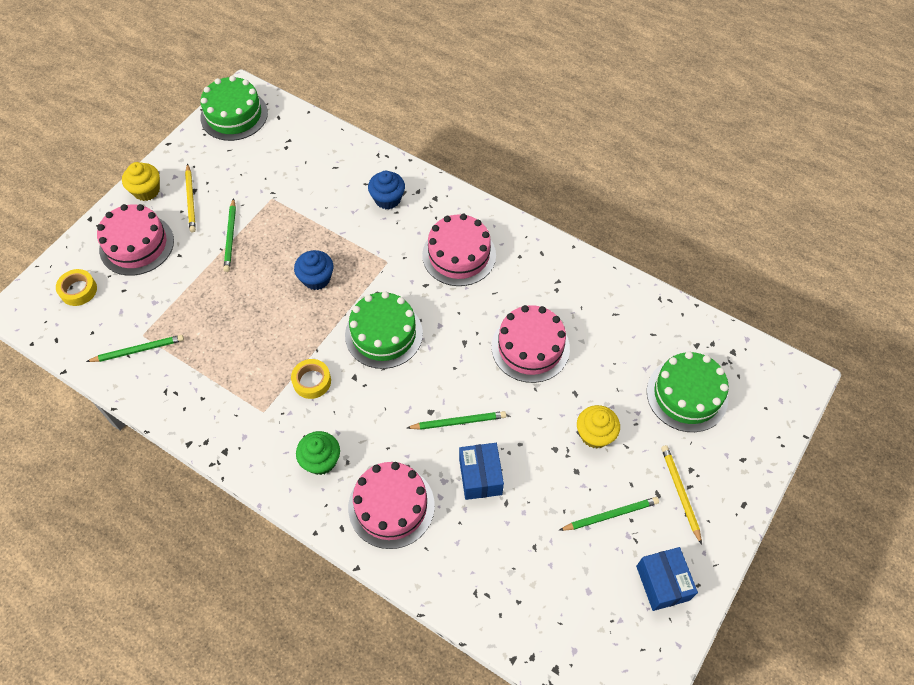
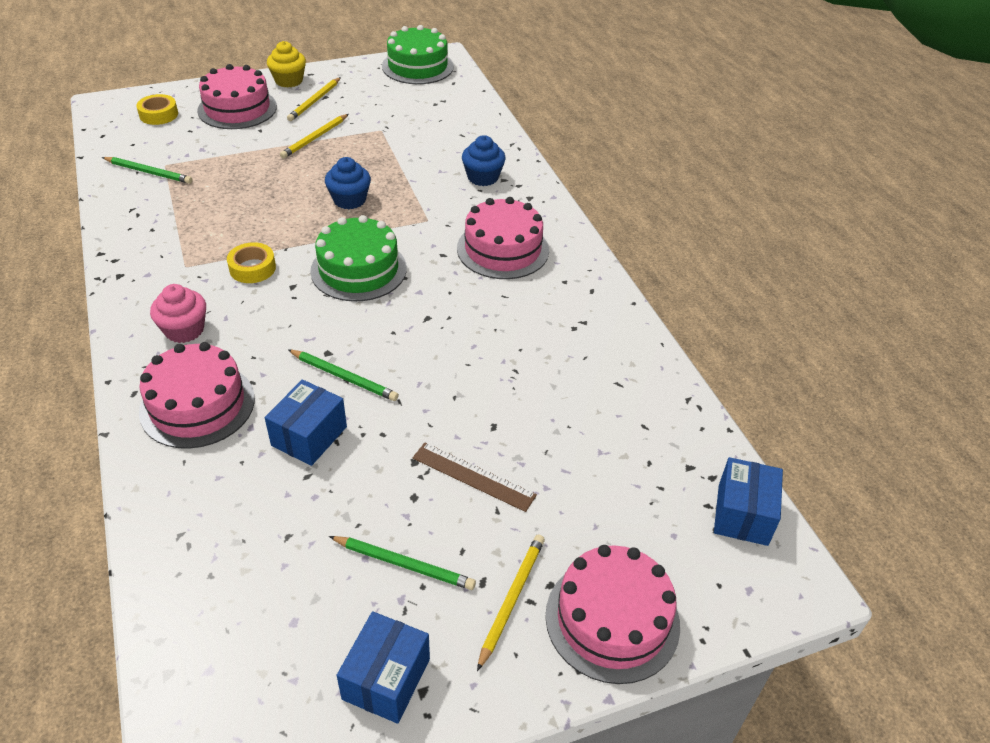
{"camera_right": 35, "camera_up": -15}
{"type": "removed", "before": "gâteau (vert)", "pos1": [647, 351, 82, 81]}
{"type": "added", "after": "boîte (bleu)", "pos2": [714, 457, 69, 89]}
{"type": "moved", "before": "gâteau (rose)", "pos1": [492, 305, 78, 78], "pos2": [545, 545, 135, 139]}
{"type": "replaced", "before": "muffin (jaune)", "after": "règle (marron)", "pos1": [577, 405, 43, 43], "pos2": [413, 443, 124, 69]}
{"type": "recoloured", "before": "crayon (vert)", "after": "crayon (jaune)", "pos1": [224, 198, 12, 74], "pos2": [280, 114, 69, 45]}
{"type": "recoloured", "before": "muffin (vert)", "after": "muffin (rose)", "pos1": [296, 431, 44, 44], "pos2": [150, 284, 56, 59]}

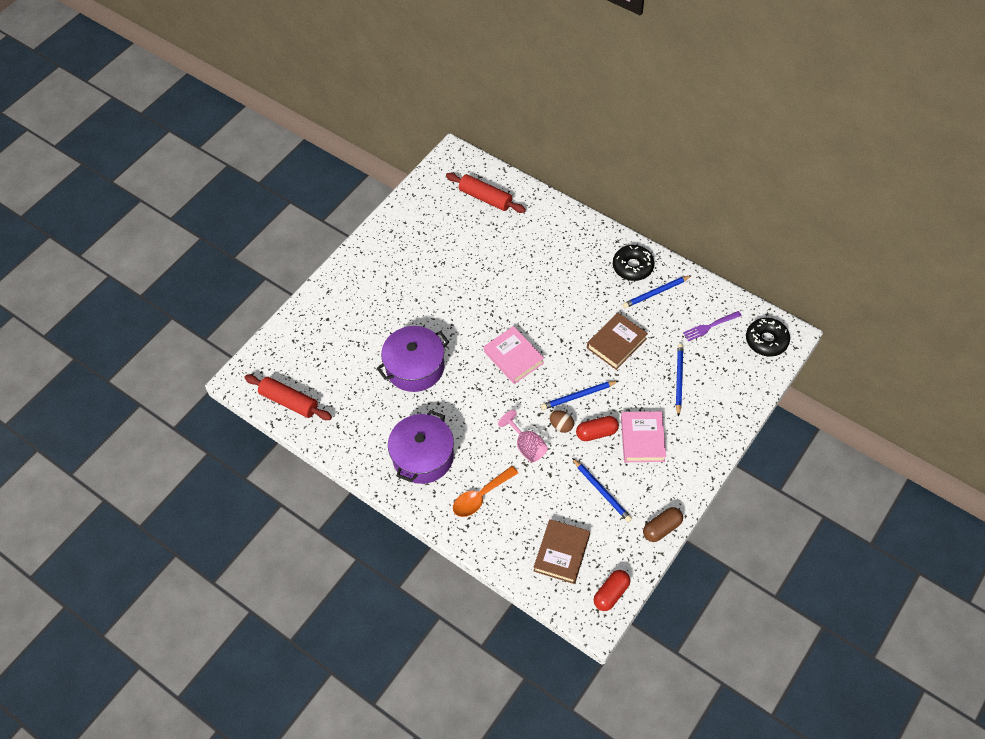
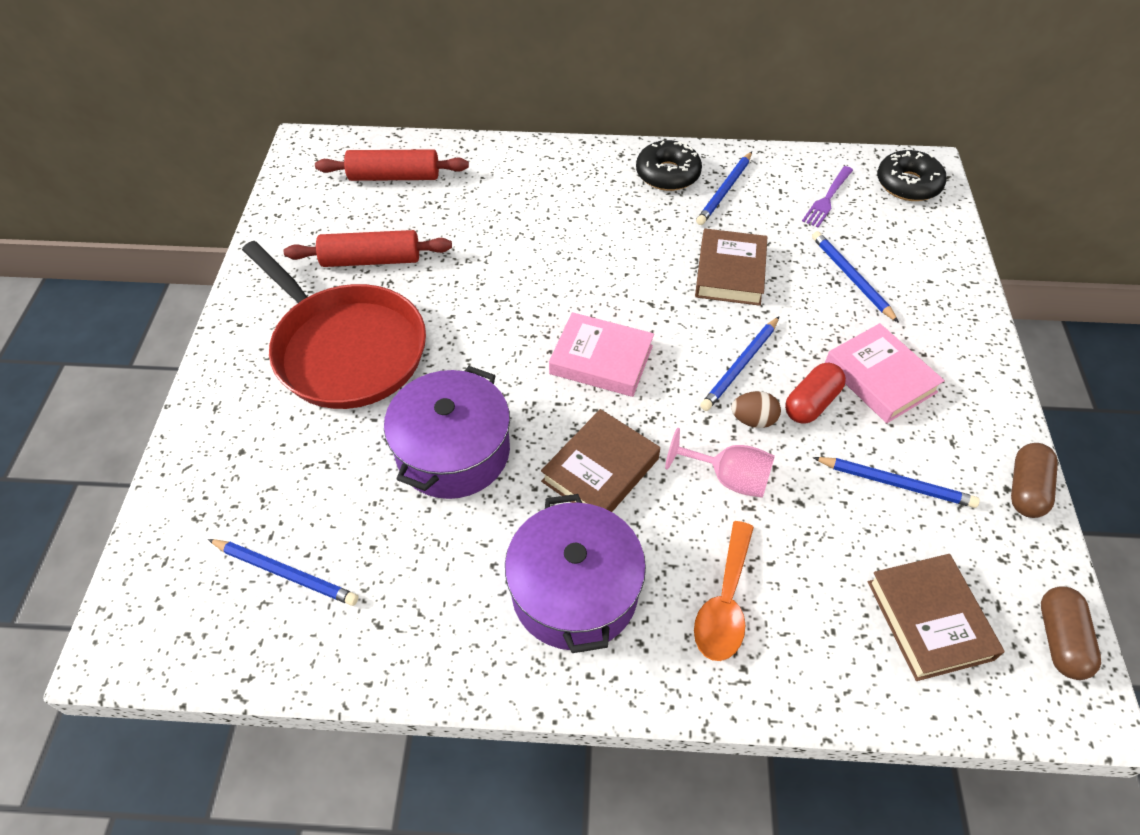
{"camera_right": -35, "camera_up": -5}
{"type": "added", "after": "crayon (bleu)", "pos2": [208, 539, 151, 67]}
{"type": "added", "after": "poêle (rouge)", "pos2": [242, 241, 184, 168]}
{"type": "added", "after": "livre (marron)", "pos2": [541, 409, 119, 103]}
{"type": "moved", "before": "rouleau à pâtisserie (rouge)", "pos1": [244, 374, 88, 46], "pos2": [284, 230, 168, 37]}
{"type": "recoloured", "before": "gélule (rouge)", "after": "gélule (marron)", "pos1": [594, 570, 36, 41], "pos2": [1041, 586, 60, 94]}

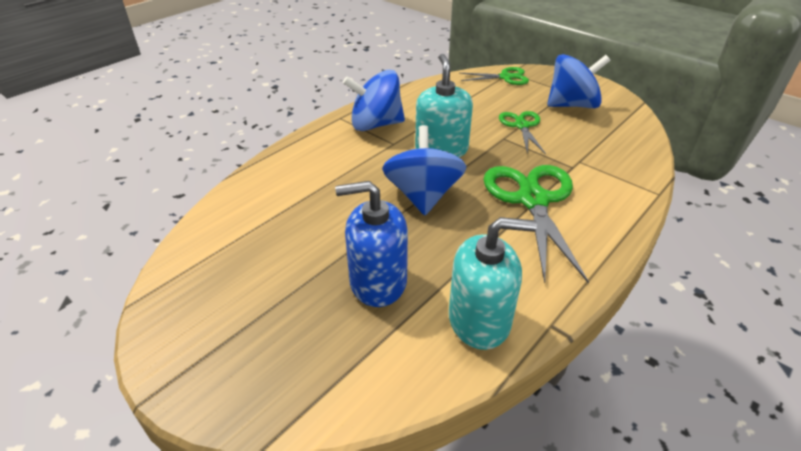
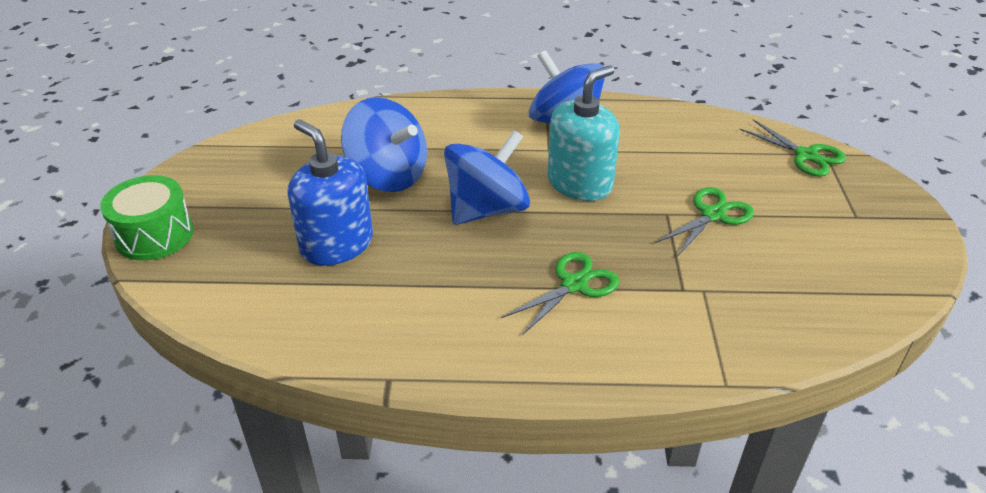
{"camera_right": 50, "camera_up": 0}
{"type": "removed", "before": "distributeur de savon (turquoise)", "pos1": [449, 217, 88, 133]}
{"type": "added", "after": "tambour (vert)", "pos2": [100, 175, 94, 86]}
{"type": "moved", "before": "toupie (bleu)", "pos1": [547, 54, 63, 54], "pos2": [341, 97, 86, 95]}
{"type": "resized", "before": "ciseaux (vert)", "pos1": [484, 165, 105, 119], "pos2": [501, 252, 118, 83], "scale": 0.56}

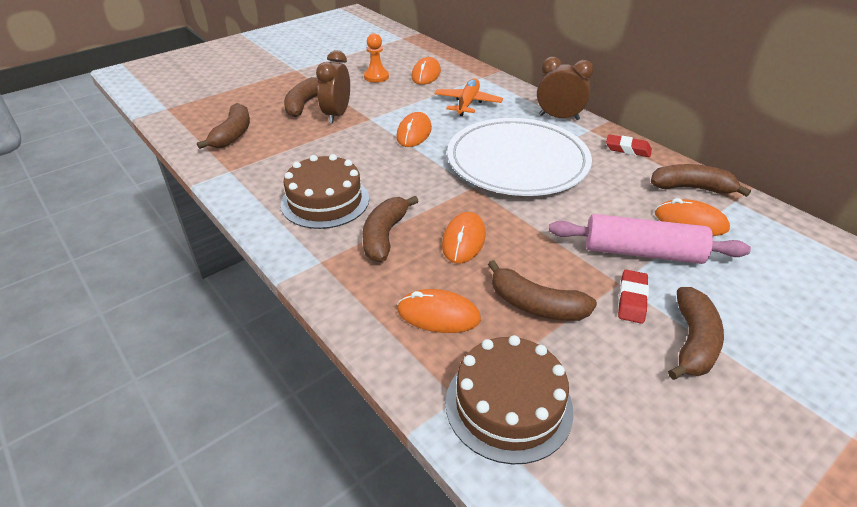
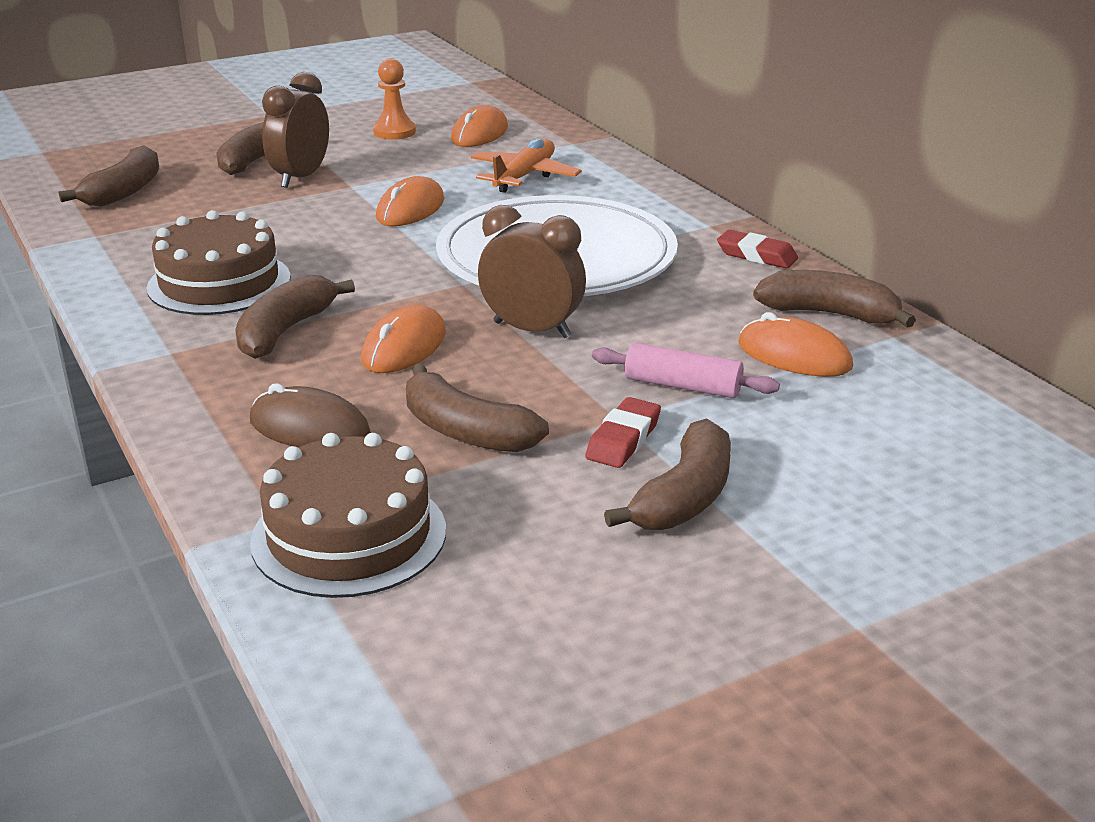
{"camera_right": 10, "camera_up": -10}
{"type": "moved", "before": "réveil (marron)", "pos1": [537, 57, 57, 63], "pos2": [478, 205, 108, 133]}
{"type": "recoloured", "before": "souris (orange)", "after": "souris (marron)", "pos1": [397, 289, 84, 44], "pos2": [250, 383, 121, 64]}
{"type": "resized", "before": "rouleau à pâtisserie (rose)", "pos1": [549, 214, 202, 50], "pos2": [592, 343, 188, 55], "scale": 0.61}

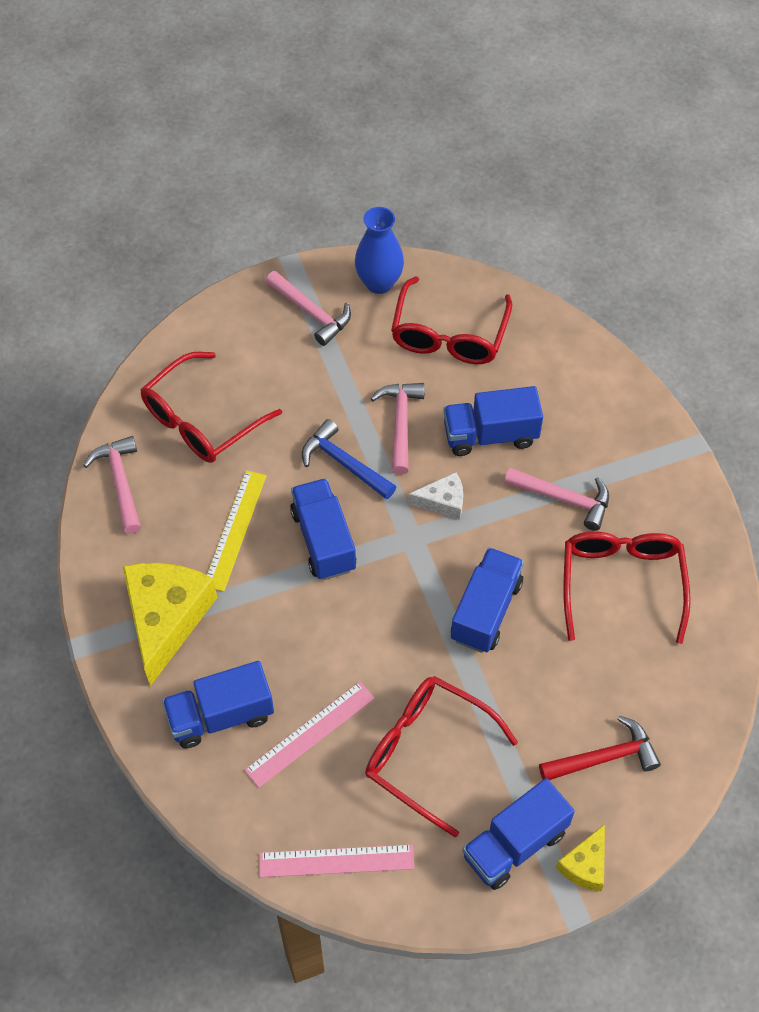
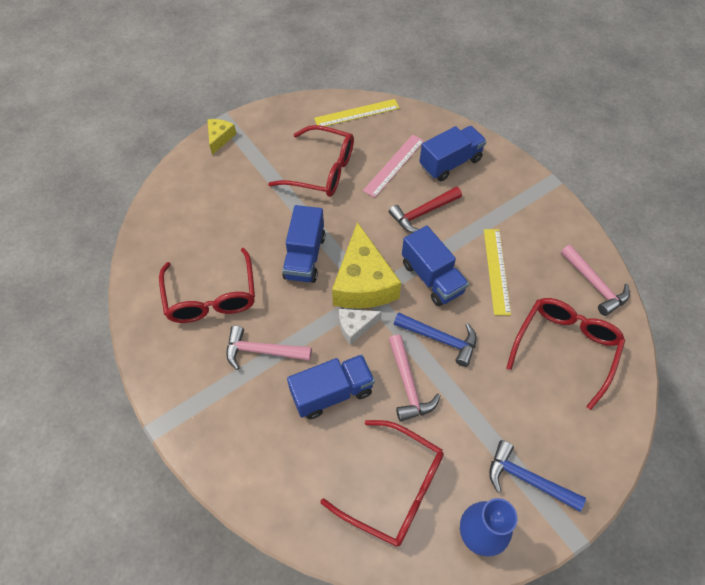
{"camera_right": 165, "camera_up": 0}
{"type": "removed", "before": "camion (bleu)", "pos1": [462, 778, 113, 112]}
{"type": "moved", "before": "fromage (jaune)", "pos1": [123, 563, 94, 123], "pos2": [332, 222, 69, 87]}
{"type": "moved", "before": "marteau (rouge)", "pos1": [539, 715, 122, 65], "pos2": [389, 187, 73, 46]}
{"type": "recoloured", "before": "règle (rose)", "after": "règle (jaune)", "pos1": [259, 845, 155, 32], "pos2": [314, 99, 85, 27]}
{"type": "recoloured", "before": "marteau (rose)", "after": "marteau (bleu)", "pos1": [266, 271, 85, 75], "pos2": [489, 440, 97, 72]}
{"type": "turned", "before": "lunettes (rouge)", "pos1": [391, 276, 121, 88], "pos2": [320, 420, 124, 126], "turn": 120}

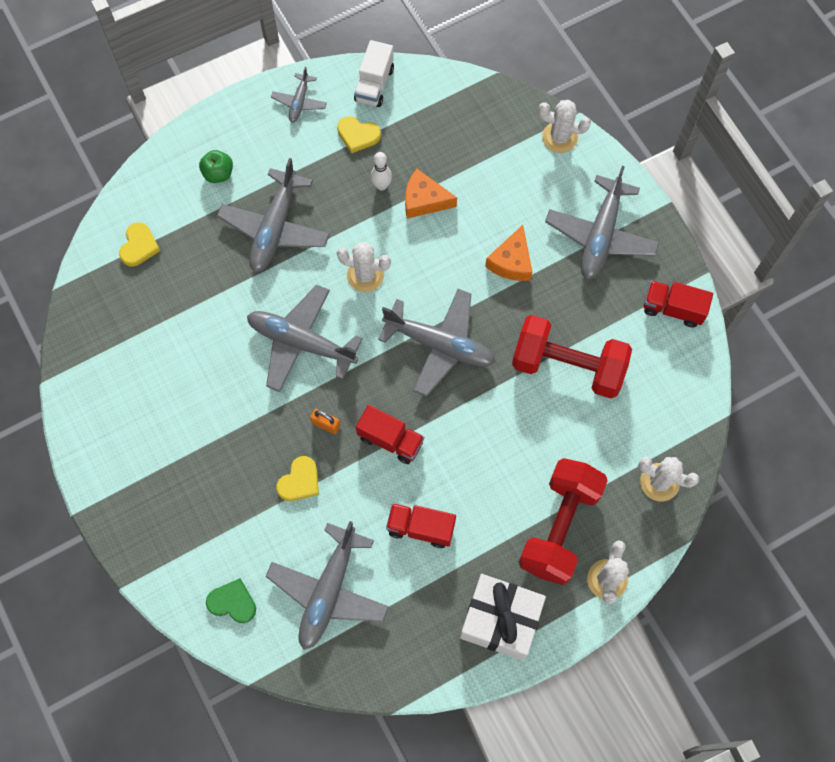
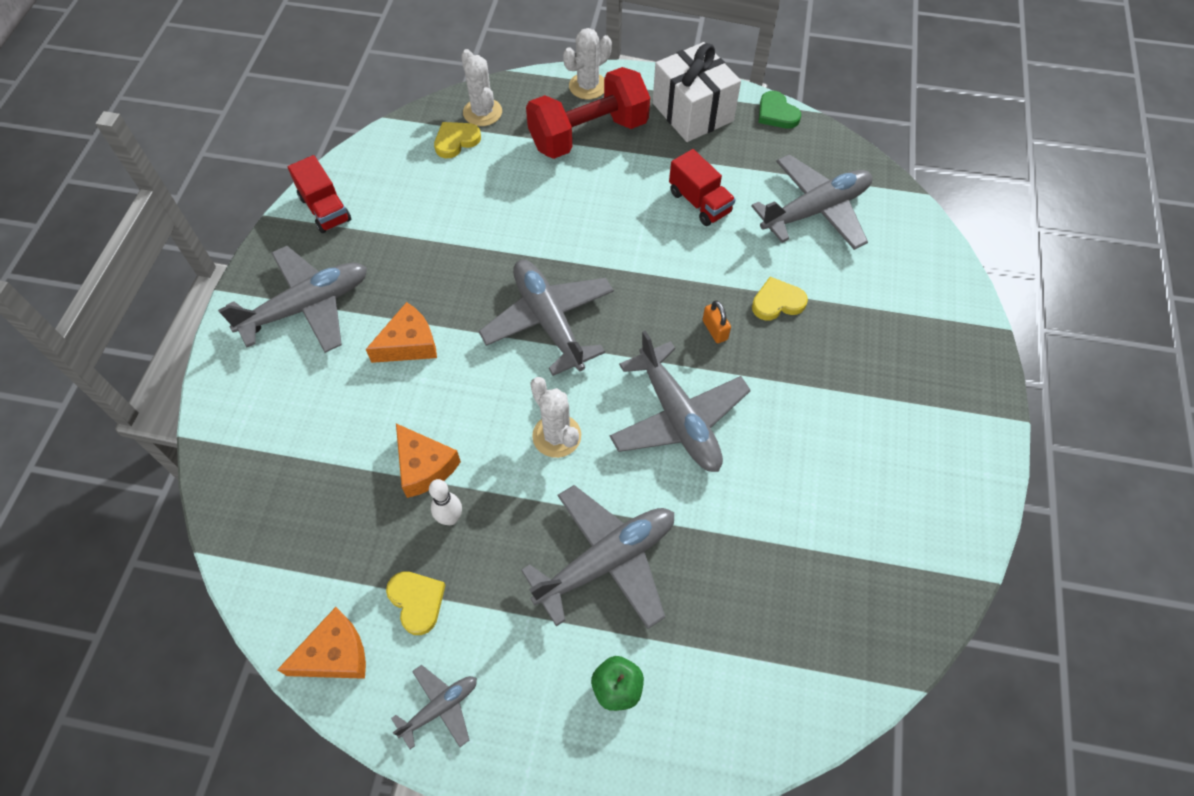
{"camera_right": -140, "camera_up": -10}
{"type": "removed", "before": "camion (rouge)", "pos1": [356, 405, 68, 59]}
{"type": "removed", "before": "haltère (rouge)", "pos1": [512, 315, 120, 83]}
{"type": "removed", "before": "cactus (blanc)", "pos1": [538, 100, 53, 53]}
{"type": "moved", "before": "cœur (jaune)", "pos1": [119, 222, 41, 44], "pos2": [434, 122, 47, 36]}
{"type": "moved", "before": "cœur (vert)", "pos1": [206, 578, 50, 45], "pos2": [759, 91, 42, 38]}
{"type": "replaced", "before": "camion (blanc)", "after": "fromage (orange)", "pos1": [354, 40, 40, 67], "pos2": [277, 607, 89, 72]}

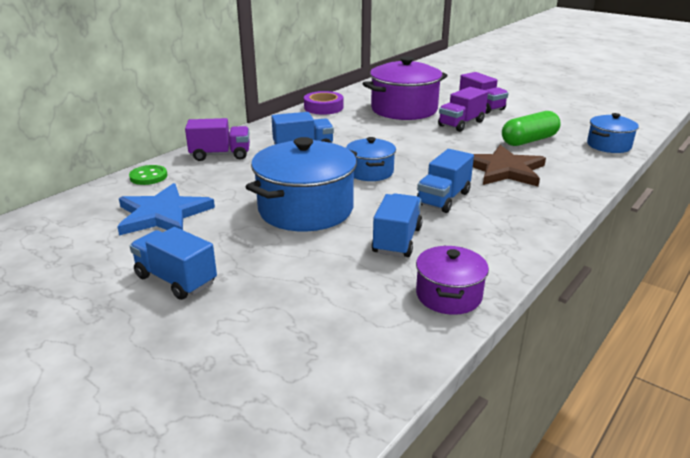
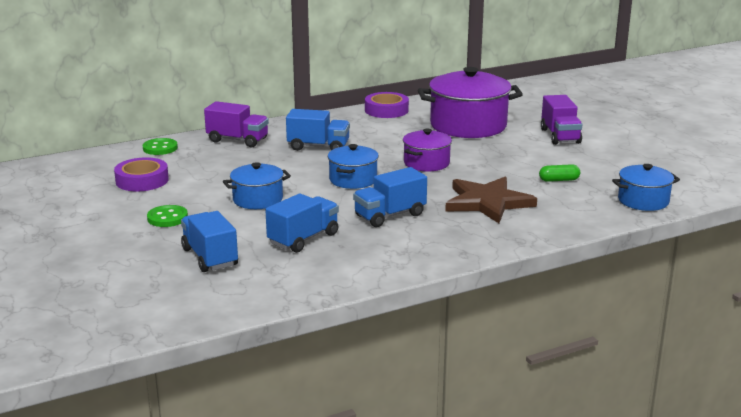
{"camera_right": 25, "camera_up": -5}
{"type": "removed", "before": "camion (violet)", "pos1": [438, 87, 50, 45]}
{"type": "added", "after": "bouton (vert)", "pos2": [147, 205, 41, 22]}
{"type": "moved", "before": "camion (bleu)", "pos1": [130, 227, 87, 73], "pos2": [181, 211, 57, 61]}
{"type": "moved", "before": "marmite (violet)", "pos1": [416, 246, 73, 69], "pos2": [403, 129, 49, 42]}
{"type": "replaced", "before": "étoile (bleu)", "after": "ruban adhésif (violet)", "pos1": [117, 183, 98, 52], "pos2": [114, 157, 55, 34]}
{"type": "resized", "before": "marmite (bleu)", "pos1": [246, 137, 111, 94], "pos2": [223, 162, 68, 47], "scale": 0.55}
{"type": "resized", "before": "gélule (vert)", "pos1": [502, 111, 59, 35], "pos2": [539, 164, 41, 18], "scale": 0.52}

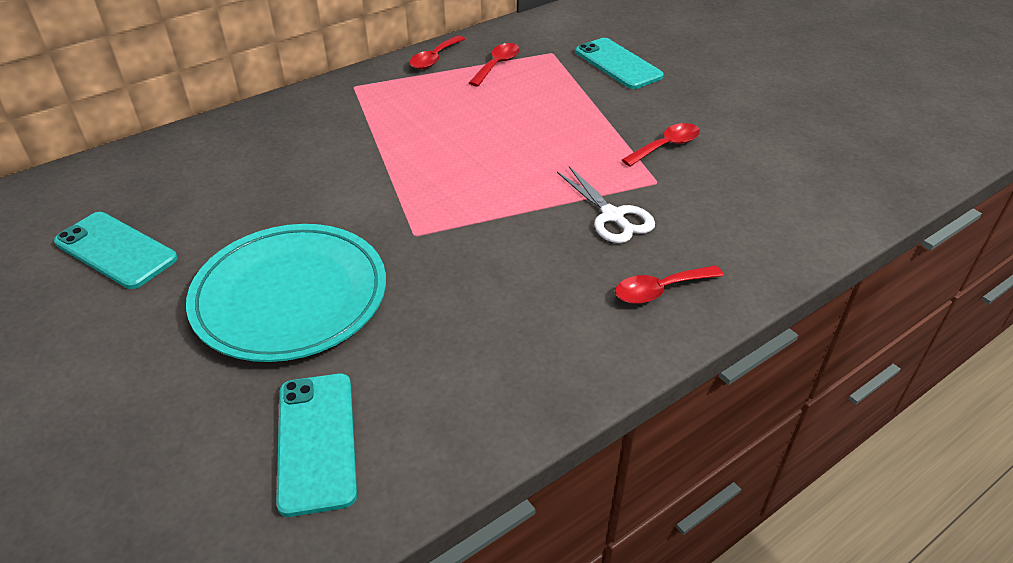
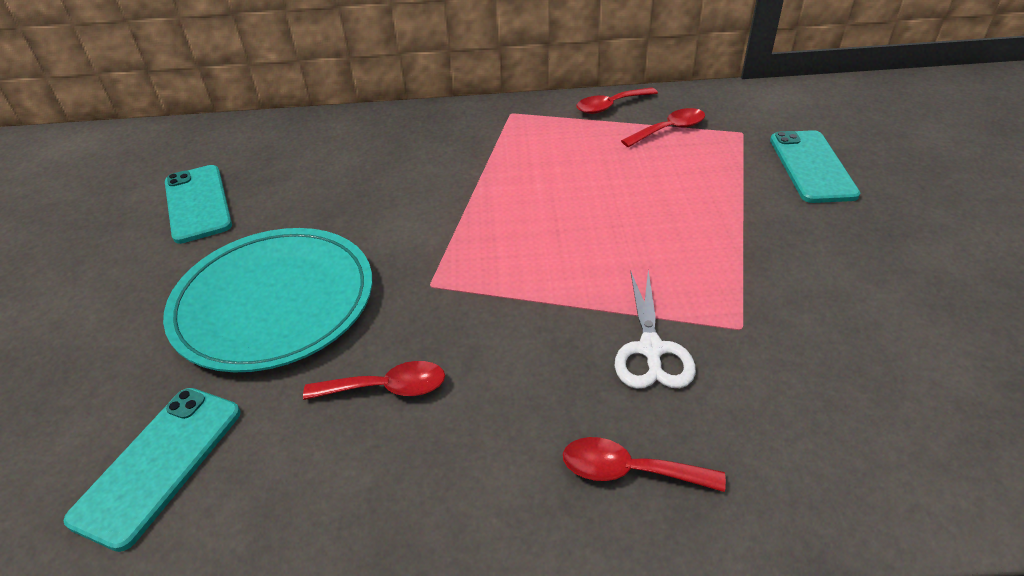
{"camera_right": 35, "camera_up": 0}
{"type": "moved", "before": "cuillère (rouge)", "pos1": [622, 123, 78, 43], "pos2": [303, 361, 142, 39]}

